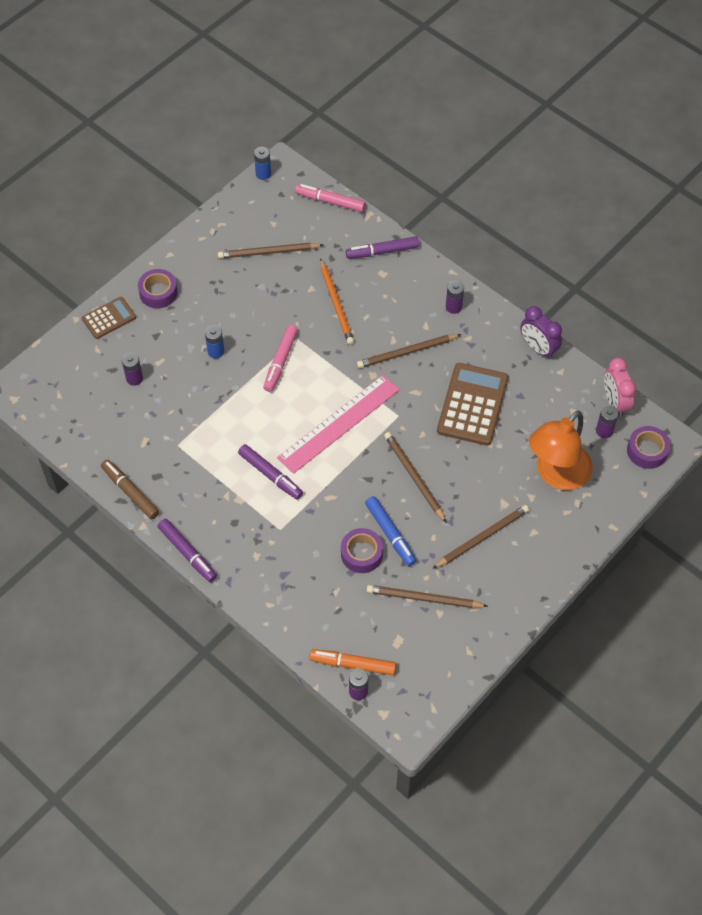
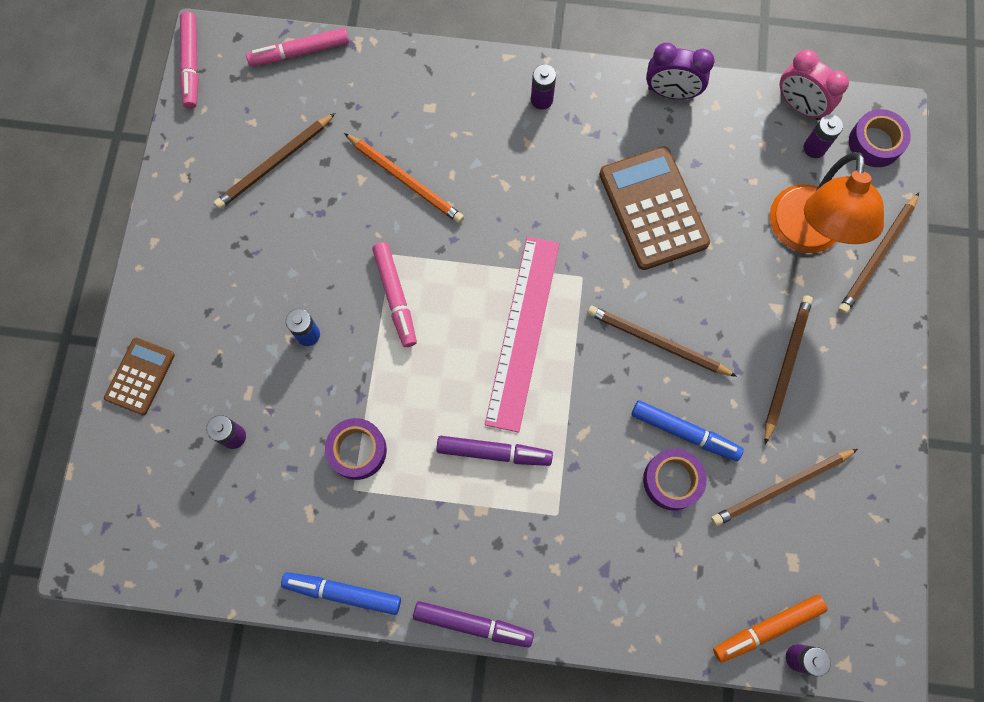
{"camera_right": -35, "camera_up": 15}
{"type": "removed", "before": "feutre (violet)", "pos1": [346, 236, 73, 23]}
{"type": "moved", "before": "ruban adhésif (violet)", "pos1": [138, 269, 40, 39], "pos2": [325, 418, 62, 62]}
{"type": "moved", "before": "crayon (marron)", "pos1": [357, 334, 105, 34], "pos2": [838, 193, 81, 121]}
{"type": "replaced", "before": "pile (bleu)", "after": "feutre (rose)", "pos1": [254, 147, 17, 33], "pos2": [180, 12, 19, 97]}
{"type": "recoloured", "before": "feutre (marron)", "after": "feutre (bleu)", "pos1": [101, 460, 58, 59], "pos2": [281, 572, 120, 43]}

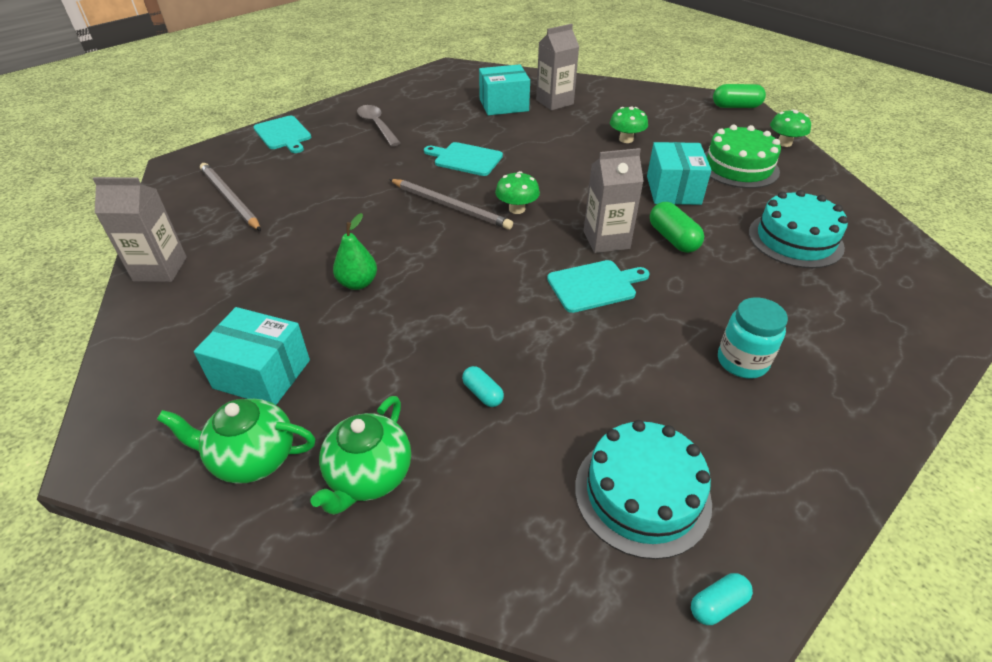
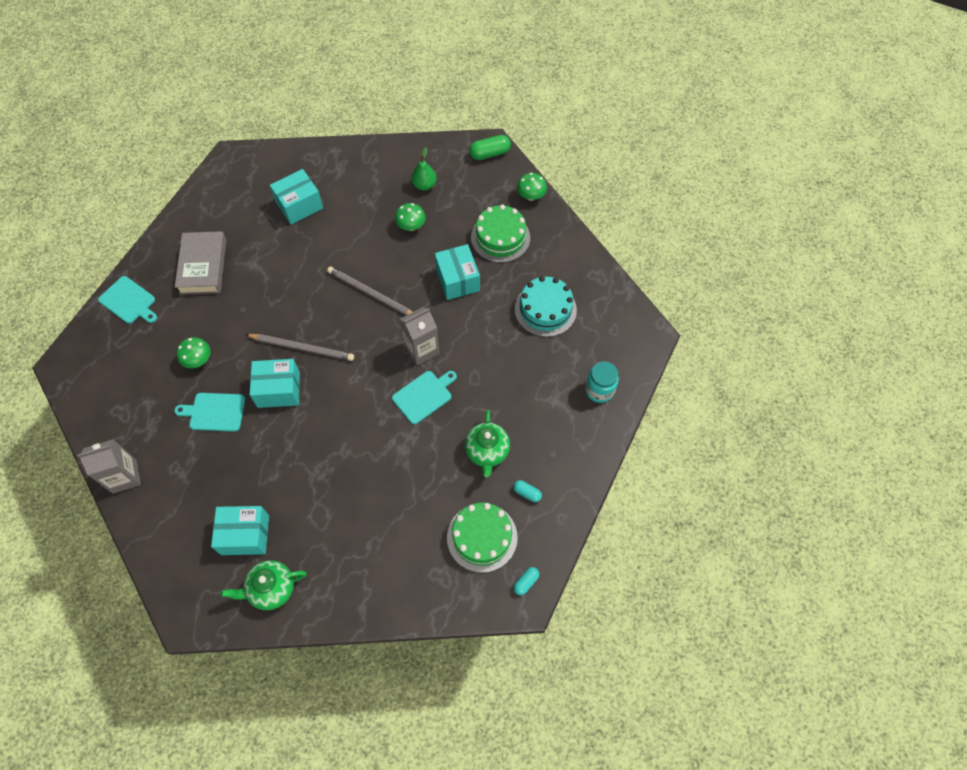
{"camera_right": -20, "camera_up": 20}
{"type": "removed", "before": "brique de lait (gris)", "pos1": [536, 24, 43, 87]}
{"type": "removed", "before": "gélule (vert)", "pos1": [650, 202, 54, 51]}
{"type": "added", "after": "boîte (turquoise)", "pos2": [250, 359, 50, 49]}
{"type": "moved", "before": "crayon (gris)", "pos1": [200, 163, 61, 68], "pos2": [327, 267, 85, 48]}
{"type": "moved", "before": "théière (vert)", "pos1": [310, 396, 101, 119], "pos2": [465, 410, 45, 68]}
{"type": "moved", "before": "poire (vert)", "pos1": [333, 213, 44, 77], "pos2": [411, 147, 26, 44]}
{"type": "moved", "before": "planche à découper (turquoise)", "pos1": [424, 142, 79, 34], "pos2": [174, 393, 71, 39]}
{"type": "moved", "before": "gélule (turquoise)", "pos1": [462, 366, 42, 41], "pos2": [513, 480, 29, 22]}
{"type": "moved", "before": "champignon (vert)", "pos1": [495, 171, 45, 43], "pos2": [176, 337, 35, 31]}
{"type": "moved", "before": "bocal (turquoise)", "pos1": [718, 297, 70, 82], "pos2": [585, 361, 34, 42]}
{"type": "replaced", "before": "cuillère (gris)", "after": "livre (gris)", "pos1": [357, 105, 44, 41], "pos2": [175, 231, 51, 64]}
{"type": "recoloured", "before": "gâteau (turquoise)", "after": "gâteau (vert)", "pos1": [575, 420, 137, 139], "pos2": [447, 502, 71, 71]}

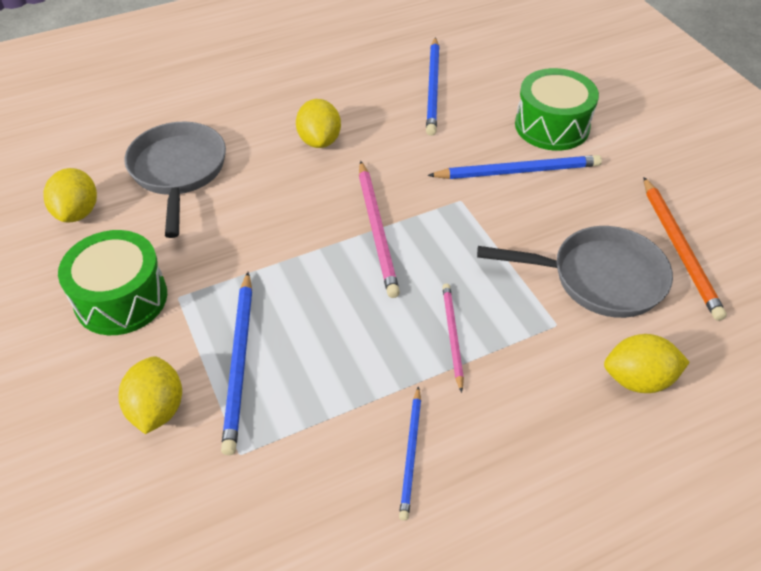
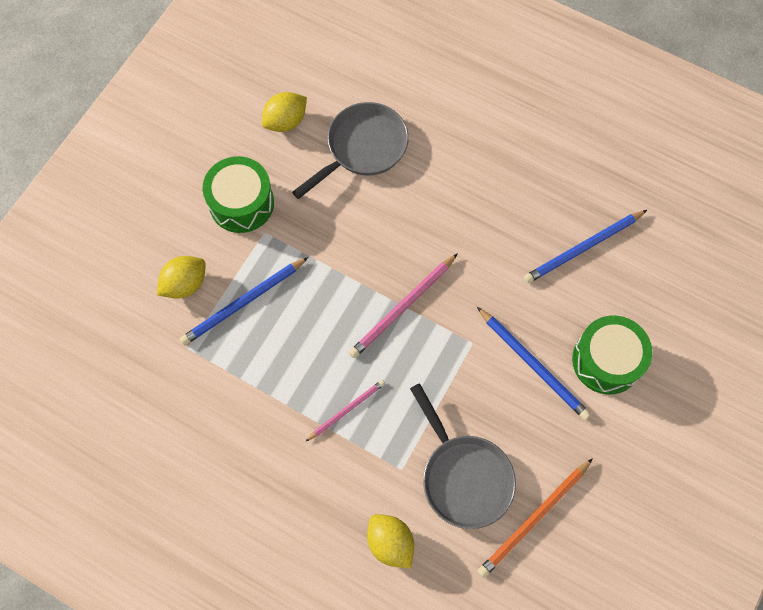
{"camera_right": 55, "camera_up": 20}
{"type": "removed", "before": "citron (jaune)", "pos1": [296, 99, 45, 49]}
{"type": "removed", "before": "crayon (bleu)", "pos1": [399, 386, 22, 135]}

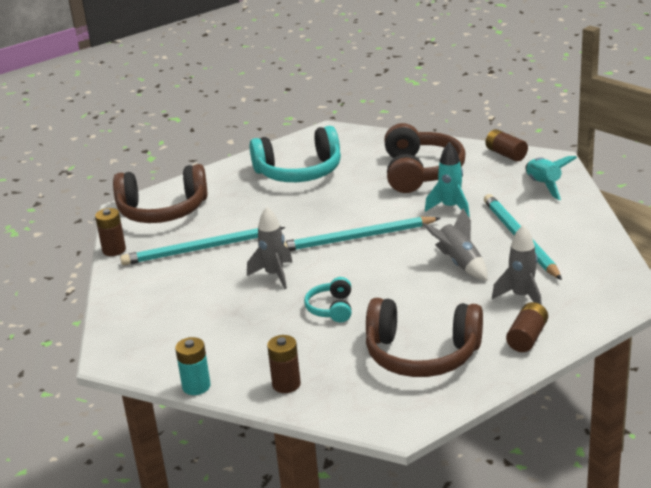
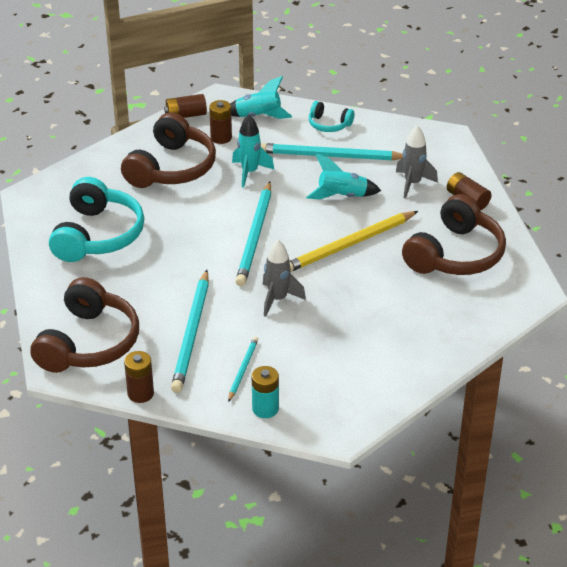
{"camera_right": -70, "camera_up": 10}
{"type": "added", "after": "crayon (turquoise)", "pos2": [228, 337, 30, 65]}
{"type": "added", "after": "crayon (jaune)", "pos2": [289, 211, 129, 61]}
{"type": "moved", "before": "pile (turquoise)", "pos1": [175, 337, 36, 58], "pos2": [252, 366, 27, 52]}
{"type": "moved", "before": "pile (marron)", "pos1": [267, 335, 34, 58], "pos2": [209, 100, 23, 44]}
{"type": "moved", "before": "casque audio (turquoise)", "pos1": [304, 277, 47, 45], "pos2": [309, 101, 45, 31]}
{"type": "recoloured", "before": "fusée (gris)", "after": "fusée (turquoise)", "pos1": [423, 208, 65, 72], "pos2": [306, 154, 75, 45]}
{"type": "turned", "before": "casque audio (marron)", "pos1": [384, 123, 81, 70], "pos2": [121, 112, 95, 76], "turn": 90}

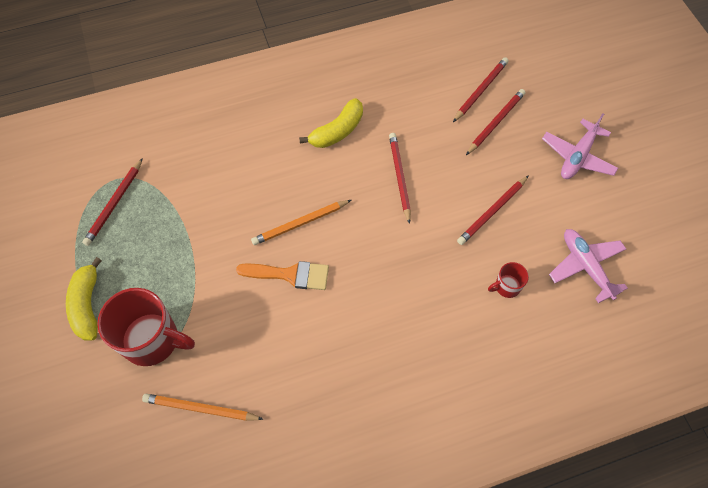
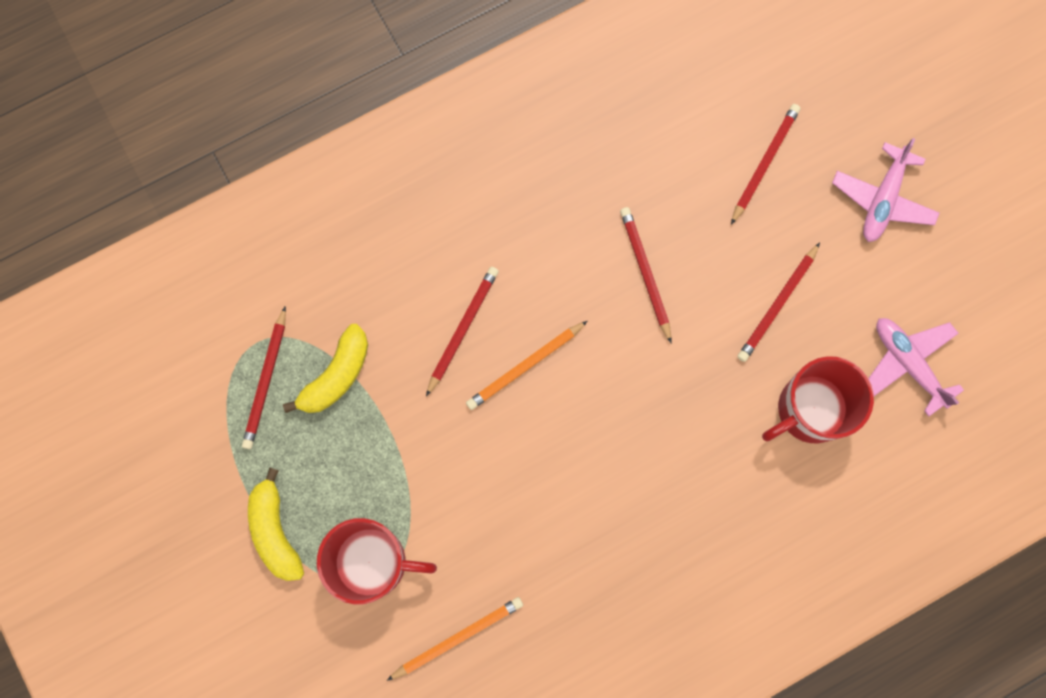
{"camera_right": -10, "camera_up": 15}
{"type": "removed", "before": "pinceau (orange)", "pos1": [236, 261, 93, 29]}
{"type": "moved", "before": "banane (jaune)", "pos1": [299, 98, 64, 50], "pos2": [283, 324, 85, 89]}
{"type": "moved", "before": "crayon (rouge)", "pos1": [453, 57, 56, 65], "pos2": [426, 267, 73, 130]}
{"type": "turned", "before": "crayon (orange)", "pos1": [142, 394, 121, 27], "pos2": [387, 597, 136, 84], "turn": 150}
{"type": "resized", "before": "tasse (rouge)", "pos1": [488, 262, 41, 36], "pos2": [762, 356, 112, 87], "scale": 2.12}

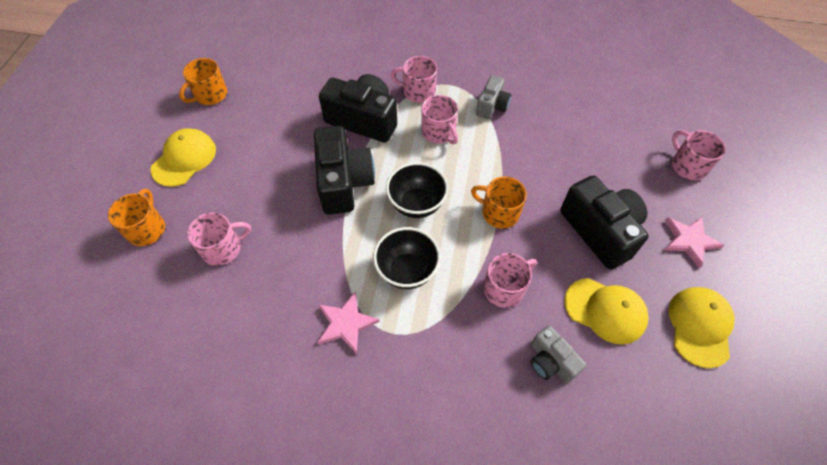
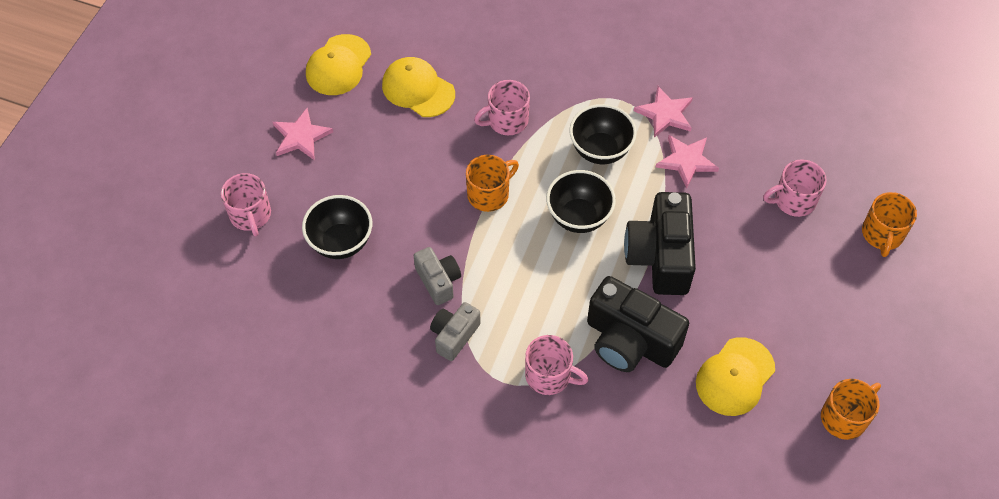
{"camera_right": -170, "camera_up": 0}
{"type": "removed", "before": "tasse (rose)", "pos1": [422, 95, 36, 49]}
{"type": "removed", "before": "appareil photo (noir)", "pos1": [560, 175, 89, 95]}
{"type": "added", "after": "bol (noir)", "pos2": [302, 195, 70, 64]}
{"type": "added", "after": "étoile (rose)", "pos2": [656, 135, 63, 53]}
{"type": "moved", "before": "casquette (jaune)", "pos1": [150, 128, 66, 59], "pos2": [696, 337, 79, 79]}
{"type": "moved", "before": "appareil photo (gris)", "pos1": [531, 326, 55, 57], "pos2": [414, 247, 47, 58]}
{"type": "turned", "before": "tasse (orange)", "pos1": [471, 177, 56, 52], "pos2": [466, 155, 53, 57], "turn": -75}

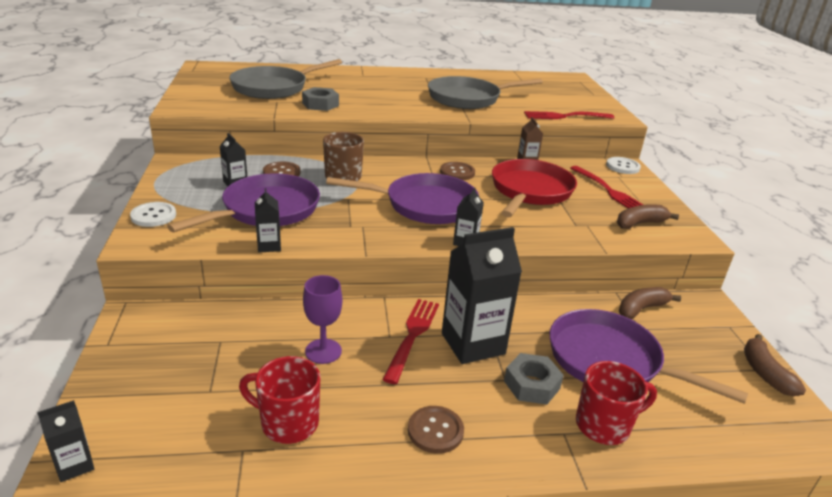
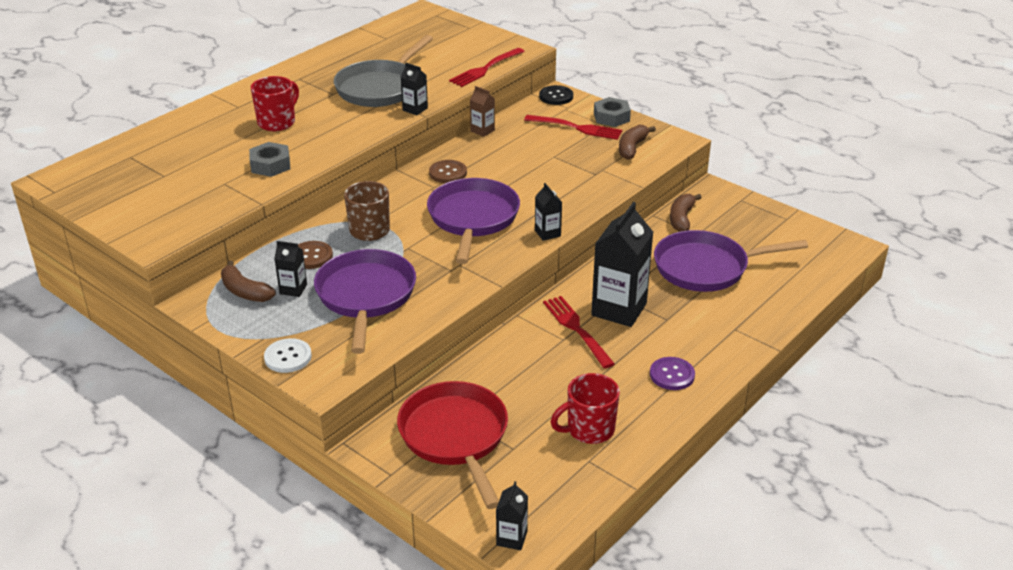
{"camera_right": -40, "camera_up": 5}
{"type": "removed", "before": "poêle (gris)", "pos1": [229, 59, 113, 40]}
{"type": "removed", "before": "verre à pied (violet)", "pos1": [303, 275, 39, 89]}
{"type": "moved", "before": "brique de lait (noir)", "pos1": [255, 188, 26, 65], "pos2": [401, 63, 27, 52]}
{"type": "moved", "before": "poêle (rouge)", "pos1": [492, 159, 85, 58], "pos2": [397, 381, 111, 128]}
{"type": "moved", "before": "écrou (gris)", "pos1": [504, 353, 60, 52], "pos2": [594, 97, 37, 30]}
{"type": "moved", "before": "tasse (rouge)", "pos1": [576, 361, 81, 84], "pos2": [251, 76, 48, 55]}
{"type": "moved", "before": "banane (marron)", "pos1": [744, 334, 62, 62], "pos2": [221, 260, 55, 42]}
{"type": "recoloured", "before": "bouton (marron)", "after": "bouton (violet)", "pos1": [408, 406, 56, 48], "pos2": [650, 357, 45, 33]}
{"type": "recoloured", "before": "bouton (blanc)", "after": "bouton (noir)", "pos1": [606, 157, 35, 17], "pos2": [539, 85, 34, 20]}
{"type": "turned", "before": "poêle (violet)", "pos1": [326, 173, 153, 51], "pos2": [427, 178, 93, 86], "turn": -45}

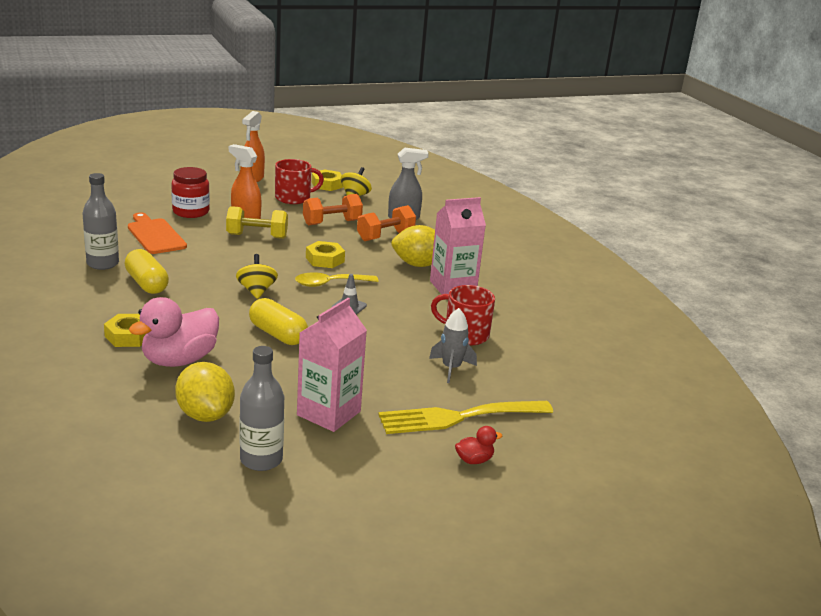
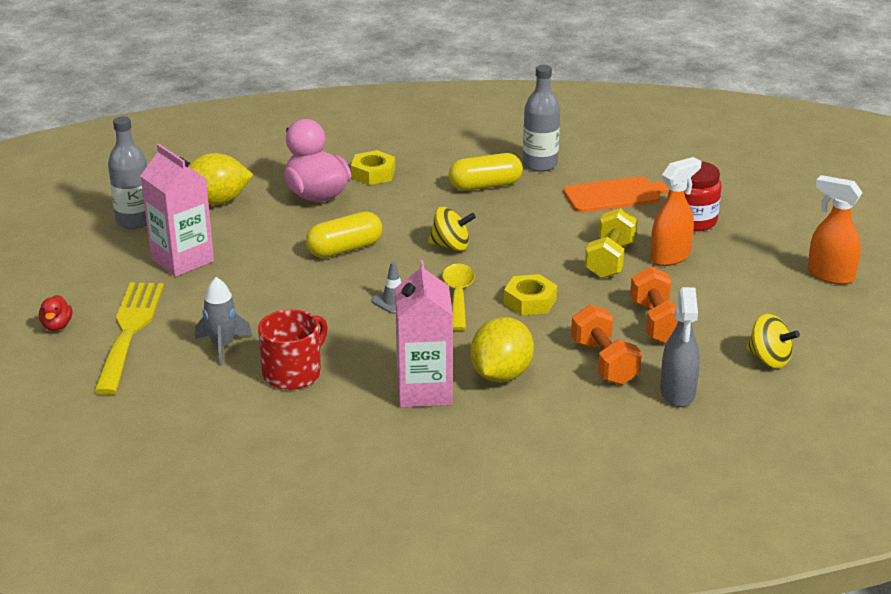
{"camera_right": 110, "camera_up": 5}
{"type": "removed", "before": "tasse (rouge)", "pos1": [275, 159, 49, 45]}
{"type": "removed", "before": "écrou (jaune)", "pos1": [312, 169, 31, 22]}

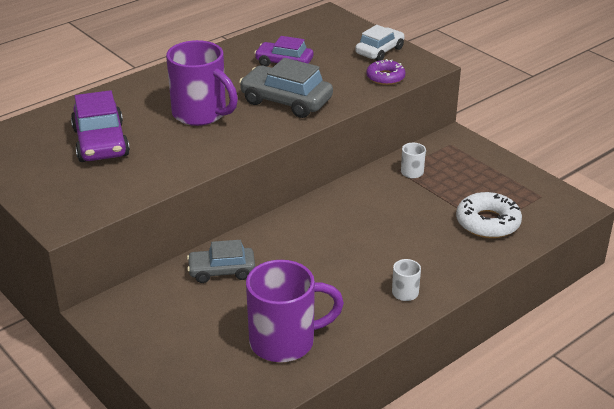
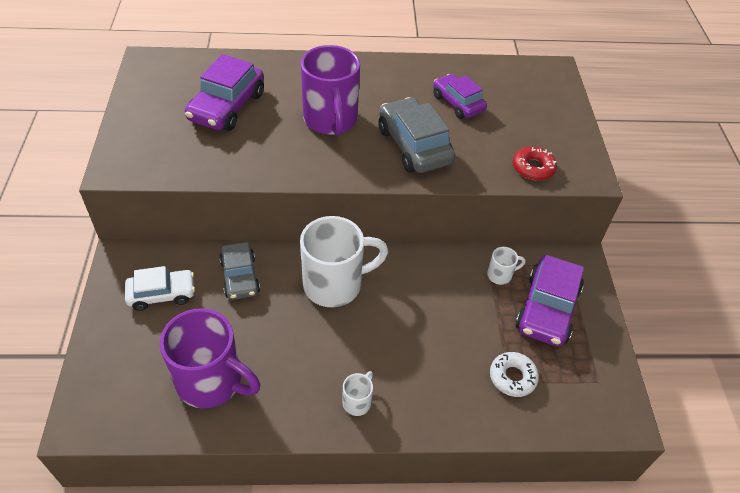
{"camera_right": 35, "camera_up": 15}
{"type": "added", "after": "tasse (blanc)", "pos2": [300, 216, 88, 91]}
{"type": "added", "after": "voiture (violet)", "pos2": [516, 255, 68, 92]}
{"type": "moved", "before": "voiture (blanc)", "pos1": [355, 25, 50, 36], "pos2": [125, 266, 70, 45]}
{"type": "recoloured", "before": "beignet (violet)", "after": "beignet (rouge)", "pos1": [366, 59, 39, 26], "pos2": [513, 147, 44, 34]}
{"type": "turned", "before": "voiture (gris)", "pos1": [187, 240, 68, 43], "pos2": [219, 242, 41, 58], "turn": -135}
{"type": "resized", "before": "beignet (blanc)", "pos1": [456, 192, 66, 46], "pos2": [490, 352, 49, 45], "scale": 0.66}

